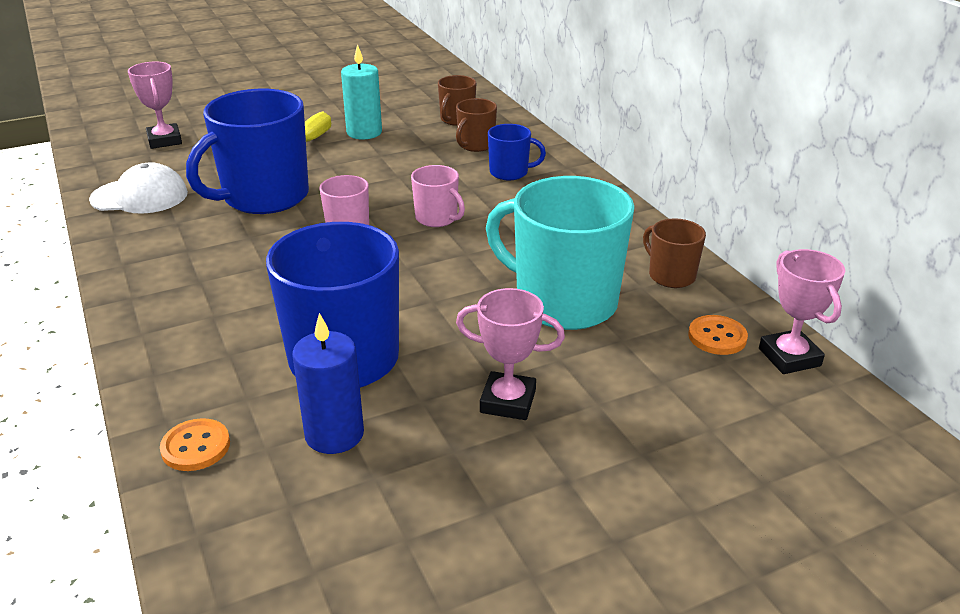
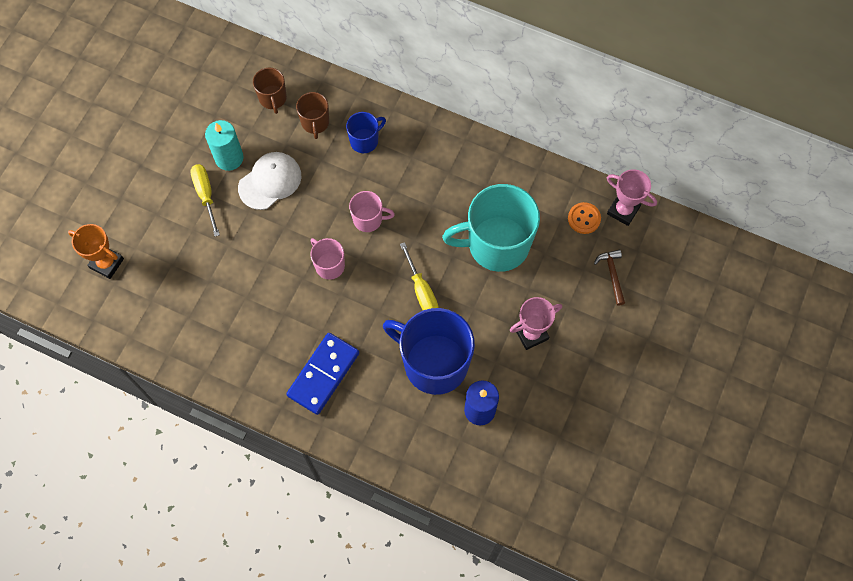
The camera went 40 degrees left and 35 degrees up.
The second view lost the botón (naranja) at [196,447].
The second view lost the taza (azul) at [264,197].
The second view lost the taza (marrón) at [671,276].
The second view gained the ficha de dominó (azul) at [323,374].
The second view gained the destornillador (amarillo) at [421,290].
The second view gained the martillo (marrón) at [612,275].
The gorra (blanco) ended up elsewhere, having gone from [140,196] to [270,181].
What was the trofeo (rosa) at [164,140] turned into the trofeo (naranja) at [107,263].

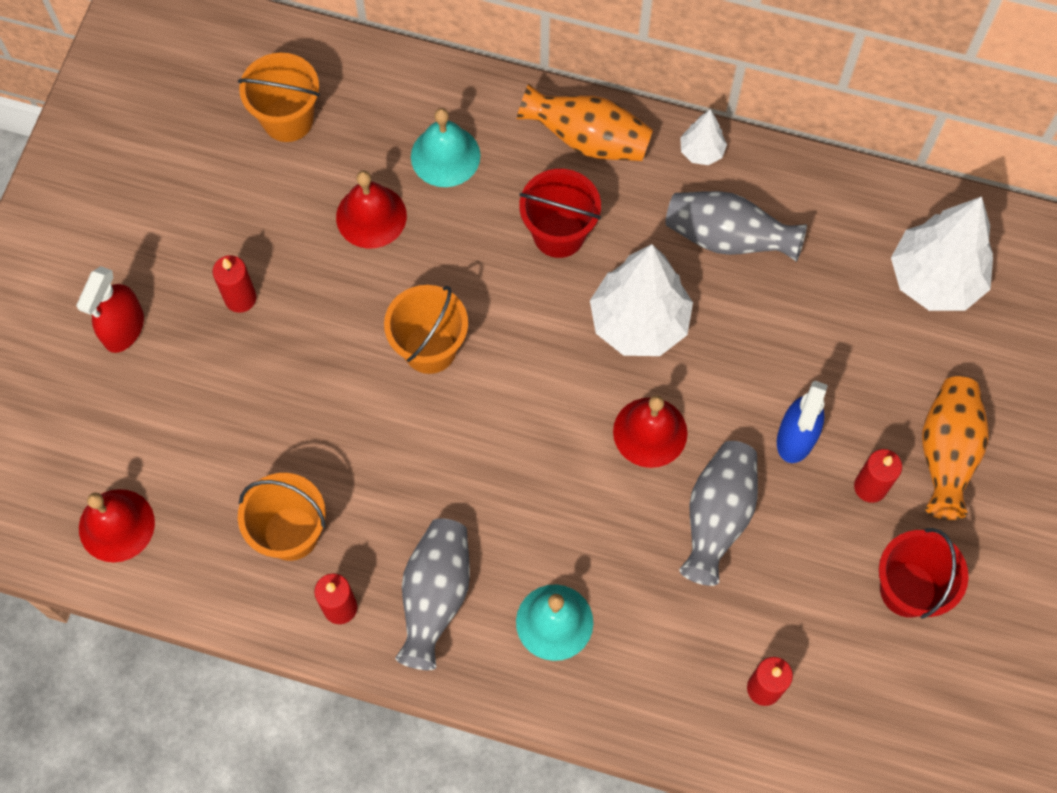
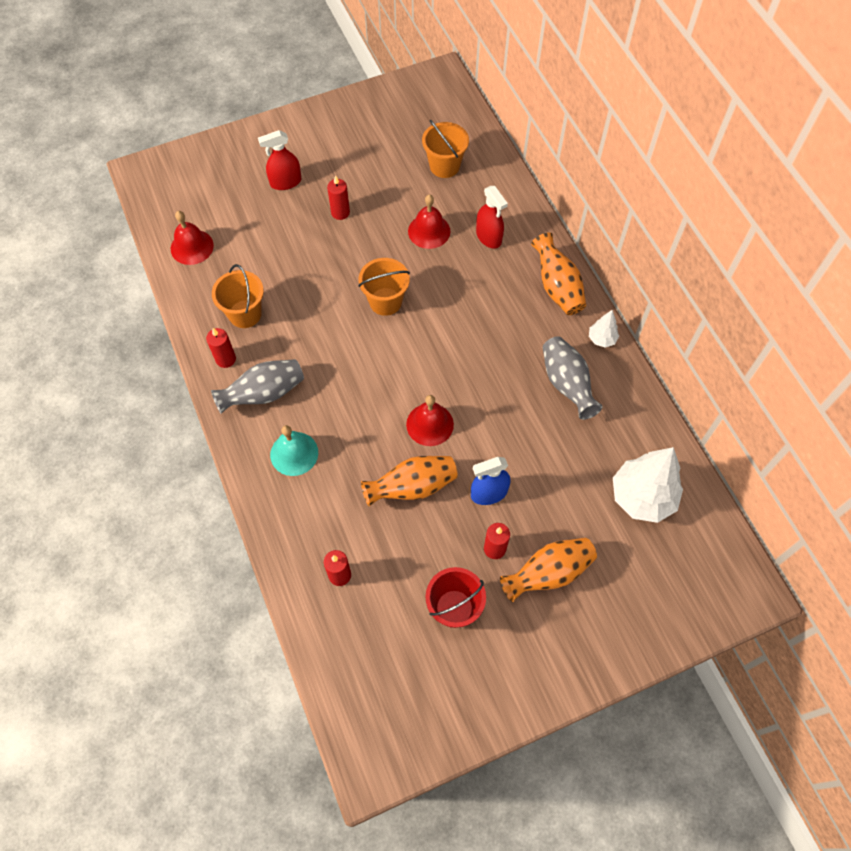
The camera went 50 degrees right and 5 degrees down.
The second view lost the balde (rojo) at [559,234].
The second view lost the árbol (blanco) at [639,323].
Where the campana (turquesa) stood at [445,156], the pulverizador (rojo) came to stand at [488,237].
What was the florero (gris) at [717,517] turned into the florero (naranja) at [412,487].

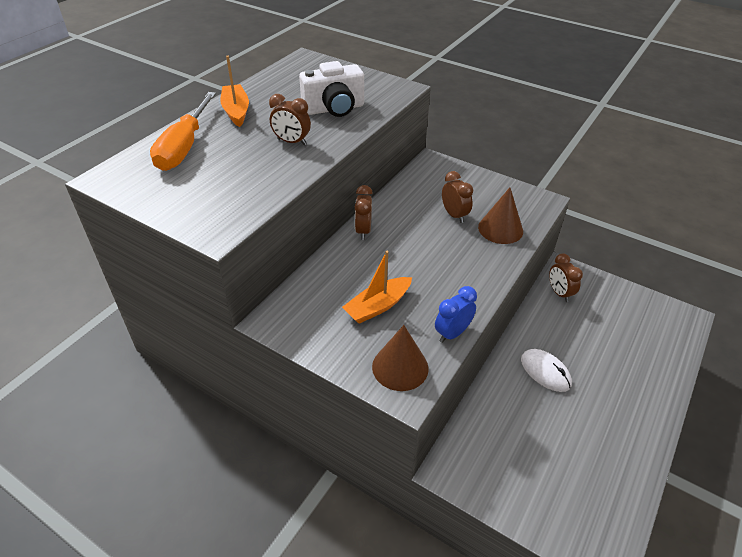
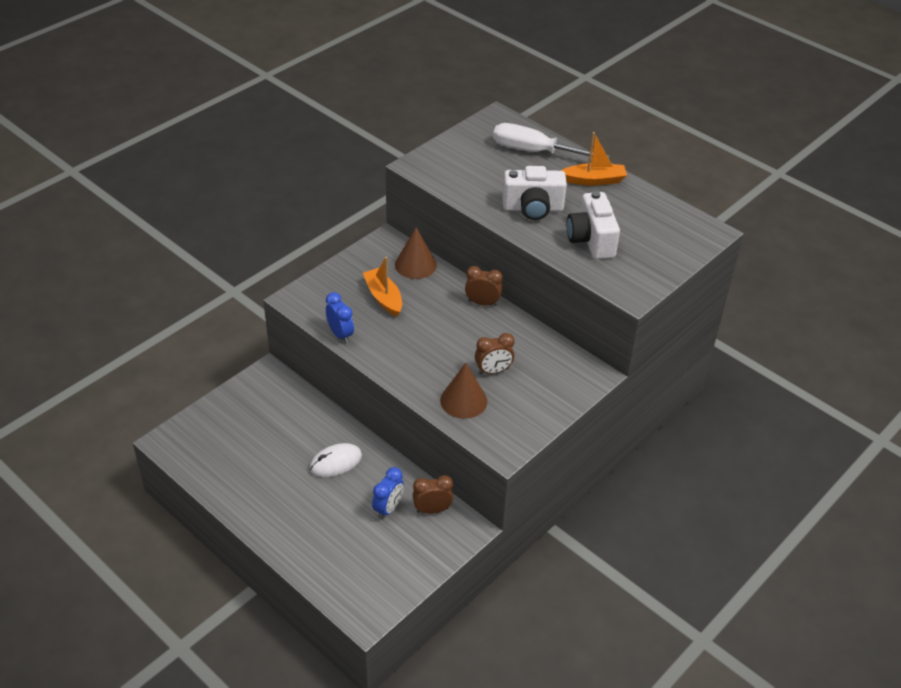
The camera went 100 degrees right and 0 degrees up.
The second view gained the despertador (azul) at [388,508].
The cono (marrón) ended up elsewhere, having gone from [400,367] to [415,265].
Where the despertador (marrón) stood at [291,142], the cámara (blanco) came to stand at [533,208].
What was the destornillador (naranja) at [184,147] turned into the destornillador (blanco) at [535,152].

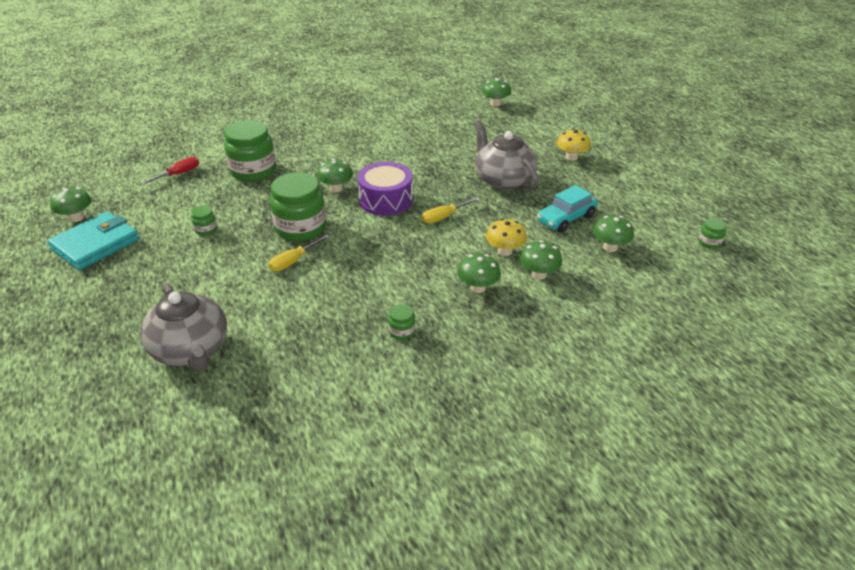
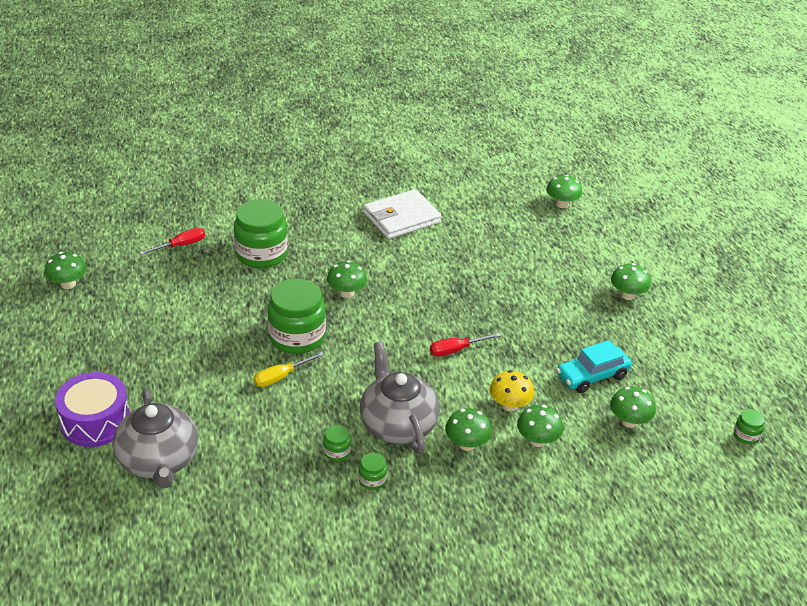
The camera went 10 degrees right and 0 degrees up.
The second view lost the cartera (turquesa) at [95,244].
The second view gained the cartera (blanco) at [401,218].
The tarro (verde) ended up elsewhere, having gone from [206,229] to [336,452].
The tambor (morado) ended up elsewhere, having gone from [386,200] to [95,421].
The tetera (gris) ended up elsewhere, having gone from [503,180] to [397,424].
What was the destornillador (amarillo) at [444,217] turned into the destornillador (rojo) at [456,350].
What was the seta (amarillo) at [571,157] turned into the seta (verde) at [627,295].

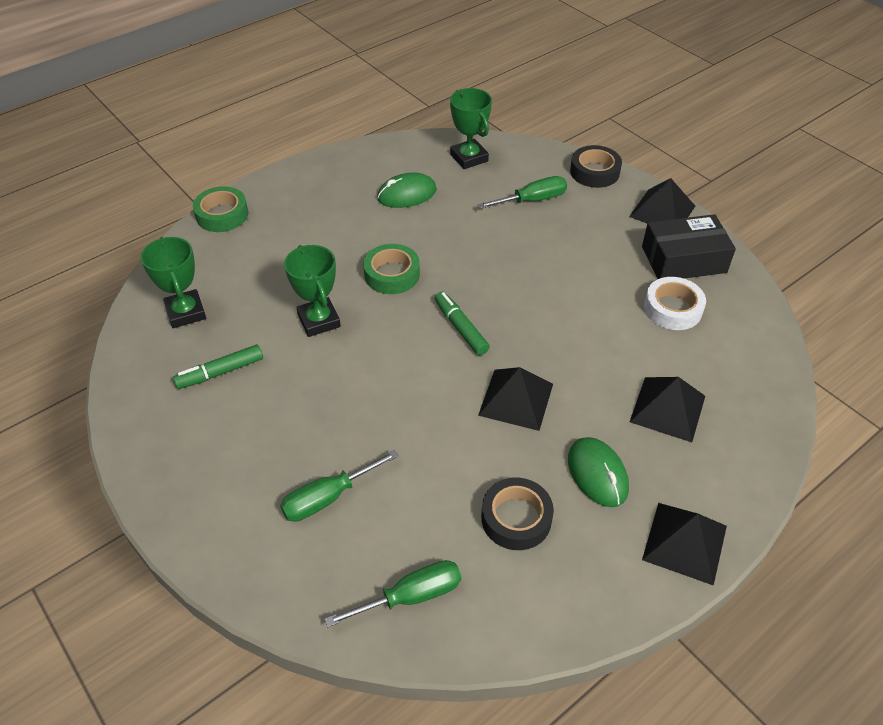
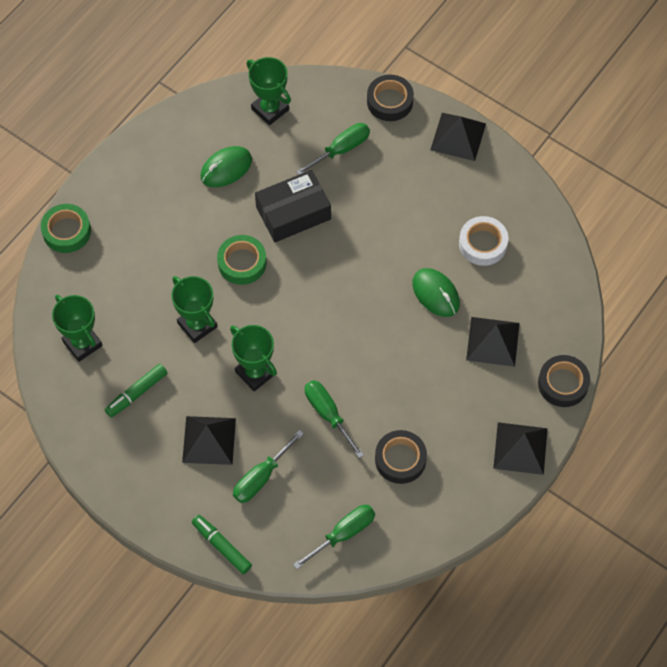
The camera went 15 degrees left and 15 degrees up.
The second view gained the trofeo (verde) at [255,373].
The second view gained the destornillador (verde) at [328,414].
The second view gained the cinta adhesiva (negro) at [563,384].
The rotulador (verde) ended up elsewhere, having gone from [461,328] to [222,546].
The pirámide (negro) ended up elsewhere, having gone from [516,399] to [209,440].
The ratón (verde) ended up elsewhere, having gone from [597,474] to [435,294].
The caja (negro) ended up elsewhere, having gone from [683,260] to [293,213].

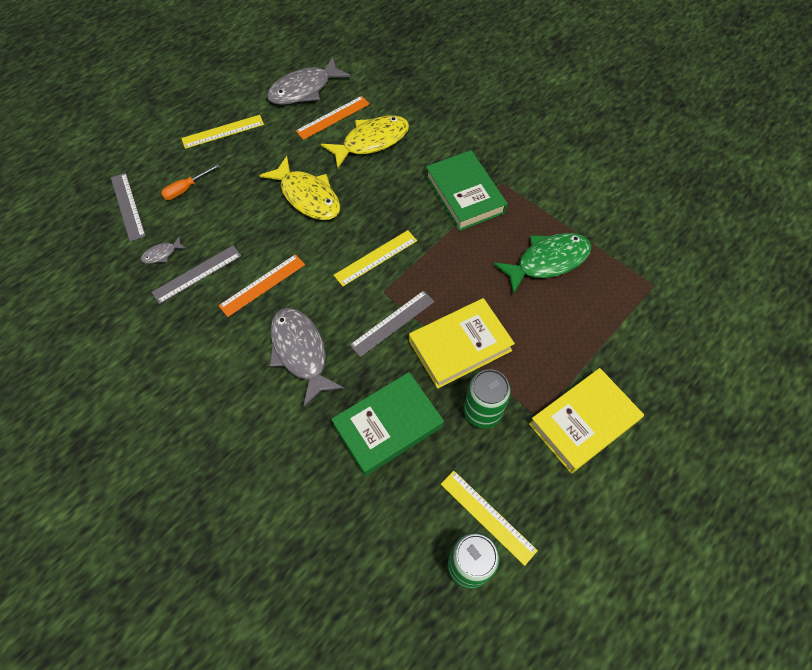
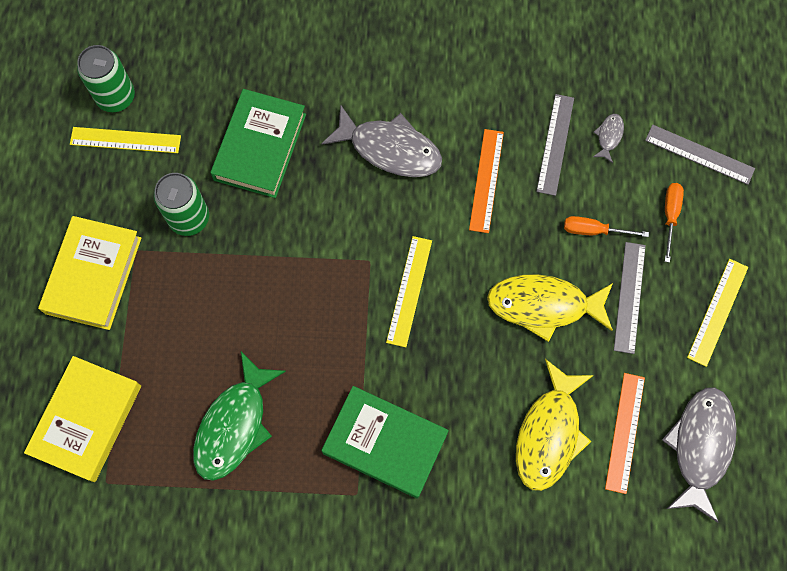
The camera went 140 degrees right and 10 degrees up.
The second view gained the destornillador (naranja) at [594,230].
The regla (gris) ended up elsewhere, having gone from [392,323] to [629,297].
The libro (amarillo) ended up elsewhere, having gone from [460,346] to [87,420].

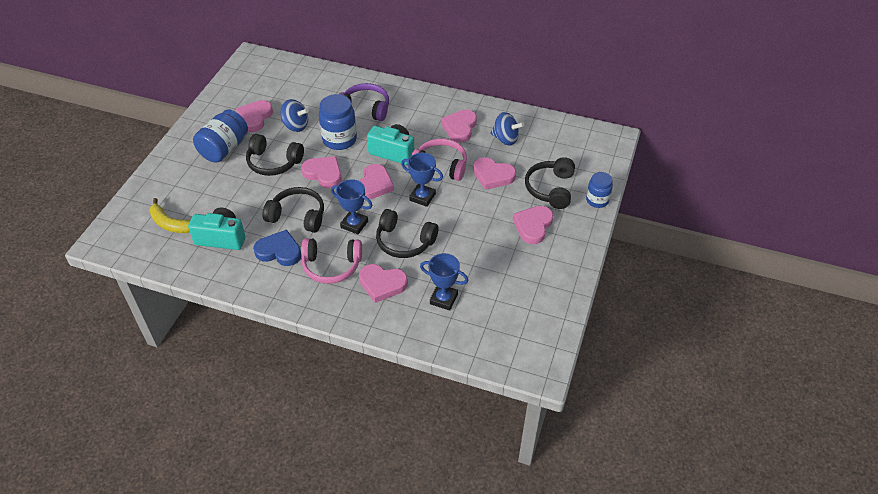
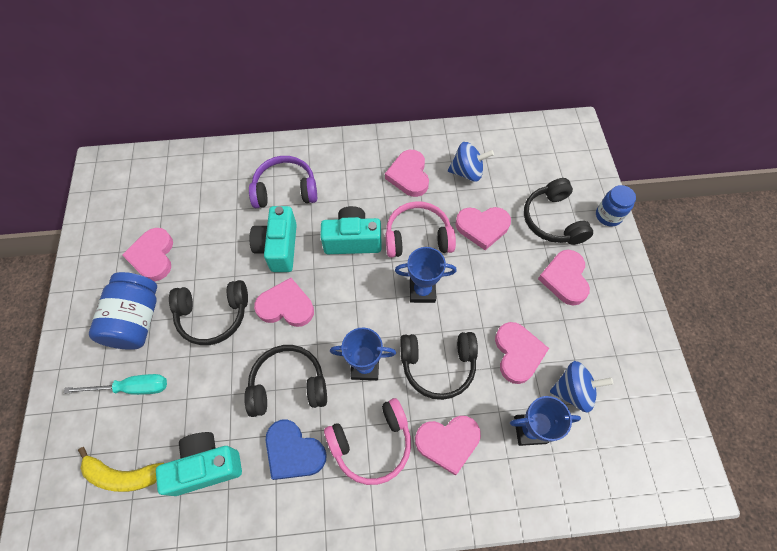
The camera went 25 degrees left and 15 degrees up.
The second view gained the destornillador (turquesa) at [132,388].
The peonza (azul) ended up elsewhere, having gone from [295,126] to [573,391].
The corazón (rosa) ended up elsewhere, having gone from [374,185] to [517,353].
Where the tarro (azul) stood at [339,140], the cámara (turquesa) came to stand at [278,247].
The corazón (azul) at [279,251] ended up facing another way, 135 degrees counterclockwise from before.

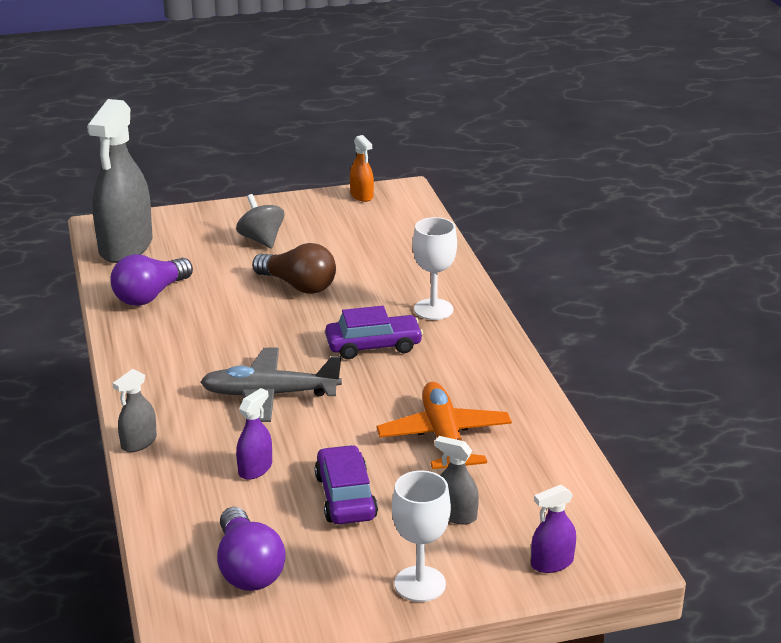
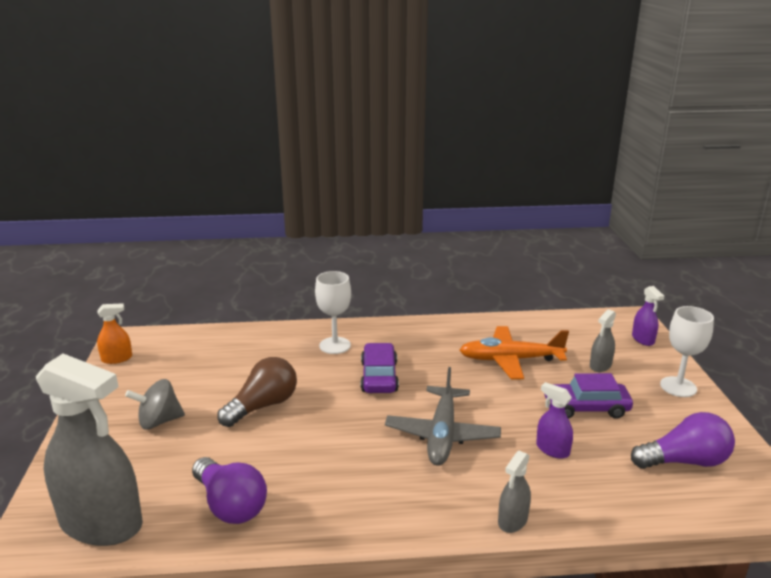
The camera went 80 degrees left and 5 degrees down.
The pulverizador (gris) at [139,442] ended up facing another way, 75 degrees clockwise from before.

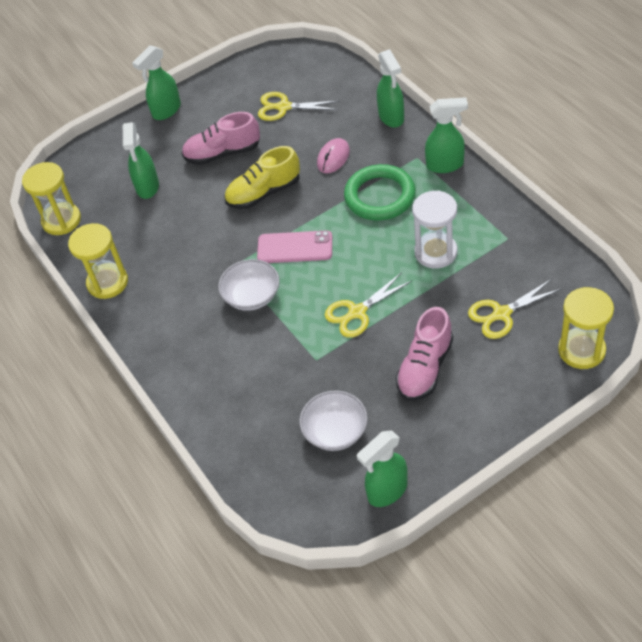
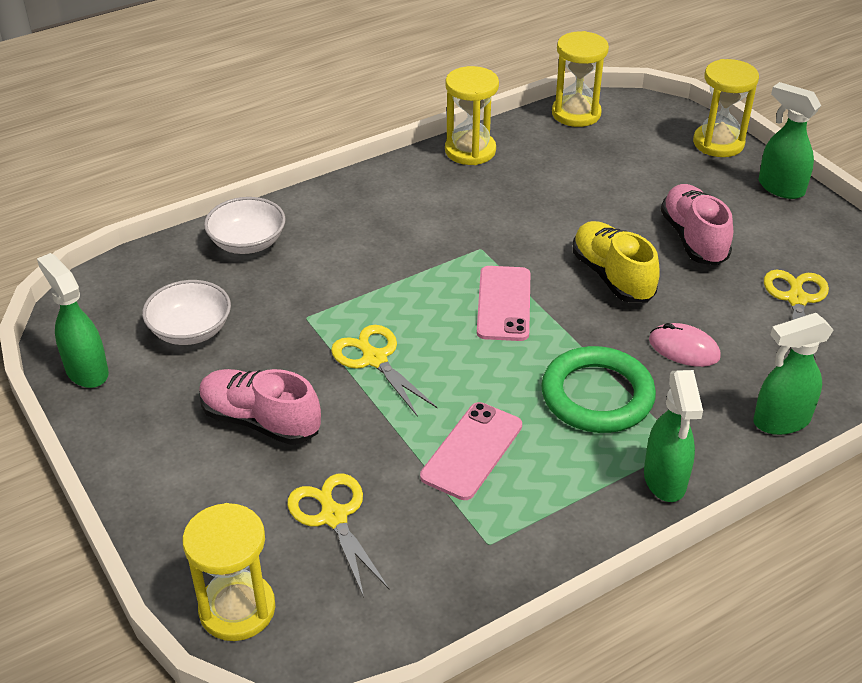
The camera went 85 degrees right and 10 degrees down.
The second view lost the pulverizador (verde) at [147,187].
The second view gained the reloj de arena (amarillo) at [718,143].
The cuenco (blanco) ended up elsewhere, having gone from [252,296] to [247,242].
Where the reloj de arena (blanco) stood at [435,252], the móvil (rosa) came to stand at [472,451].

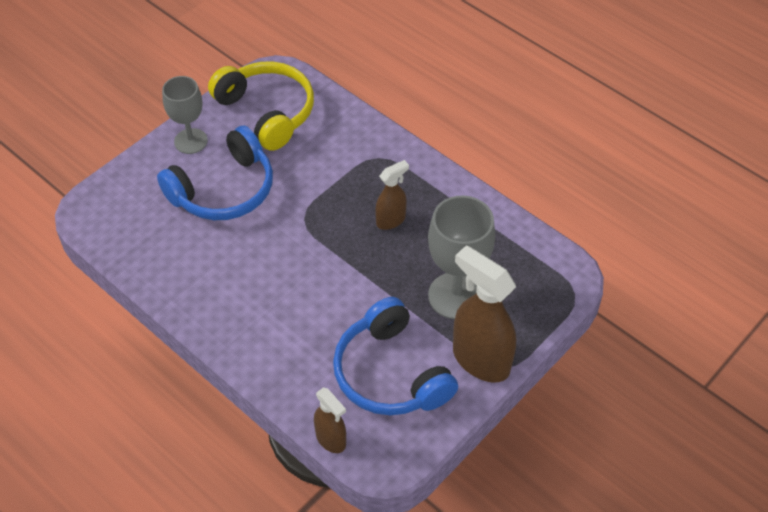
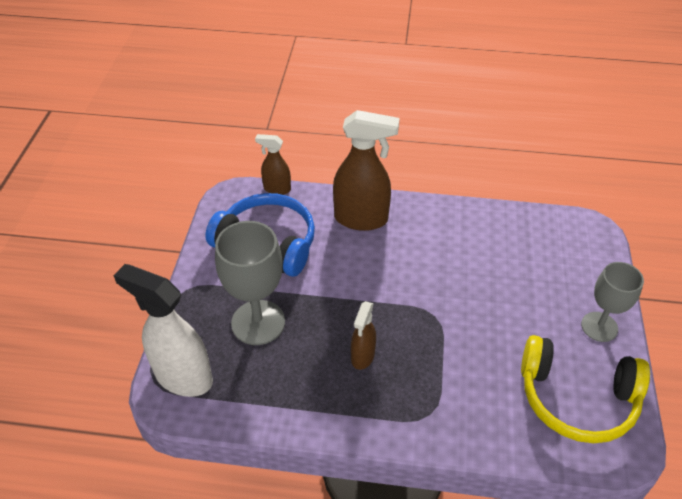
The camera went 145 degrees right and 5 degrees down.
The second view lost the auriculares (azul) at [224,190].
The second view gained the pulverizador (blanco) at [183,377].
The pulverizador (marrón) ended up elsewhere, having gone from [480,360] to [361,219].

